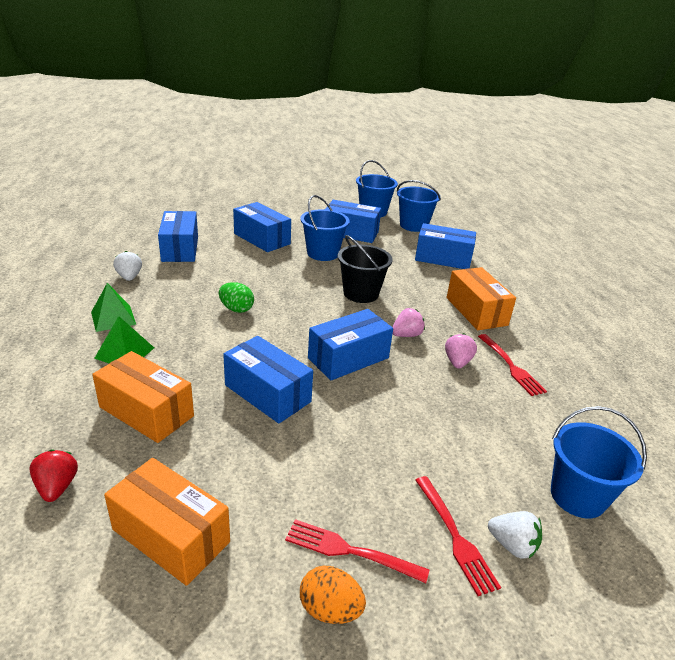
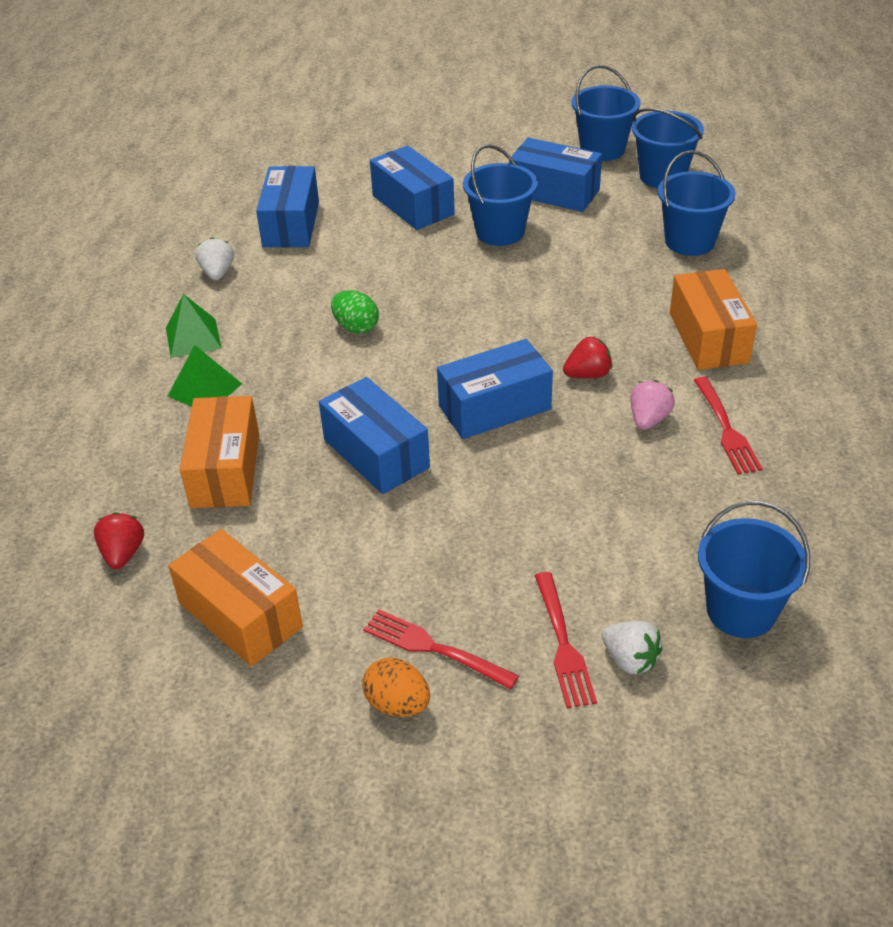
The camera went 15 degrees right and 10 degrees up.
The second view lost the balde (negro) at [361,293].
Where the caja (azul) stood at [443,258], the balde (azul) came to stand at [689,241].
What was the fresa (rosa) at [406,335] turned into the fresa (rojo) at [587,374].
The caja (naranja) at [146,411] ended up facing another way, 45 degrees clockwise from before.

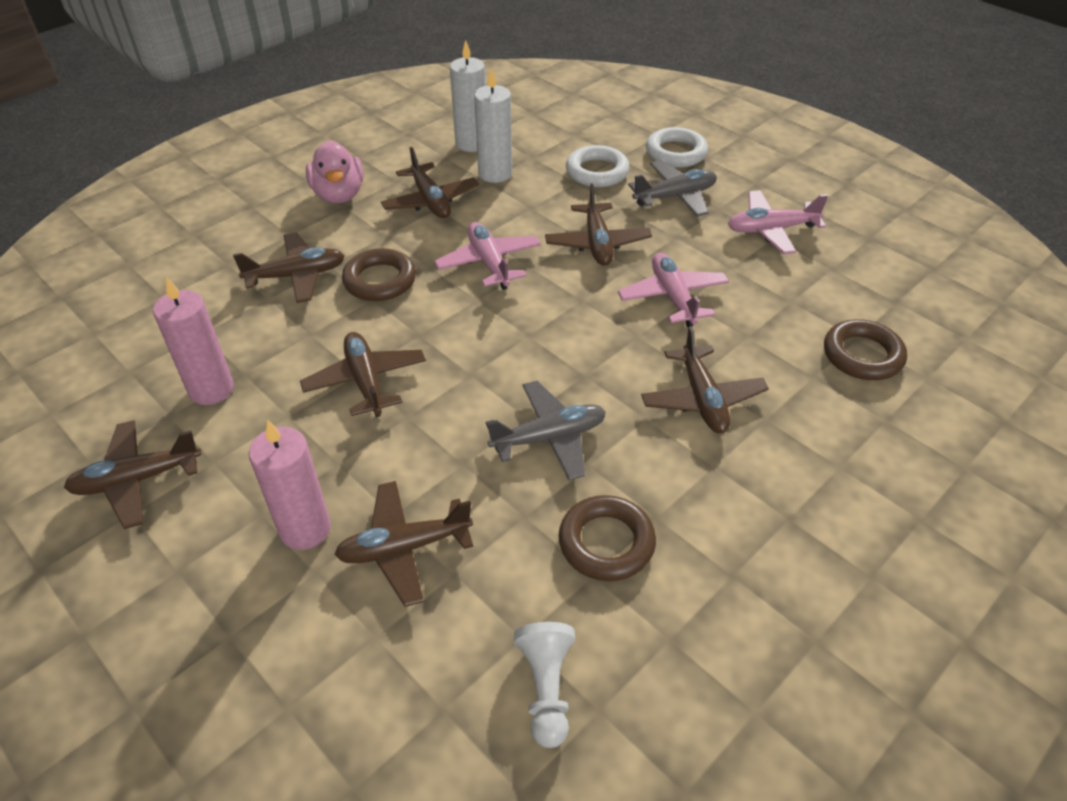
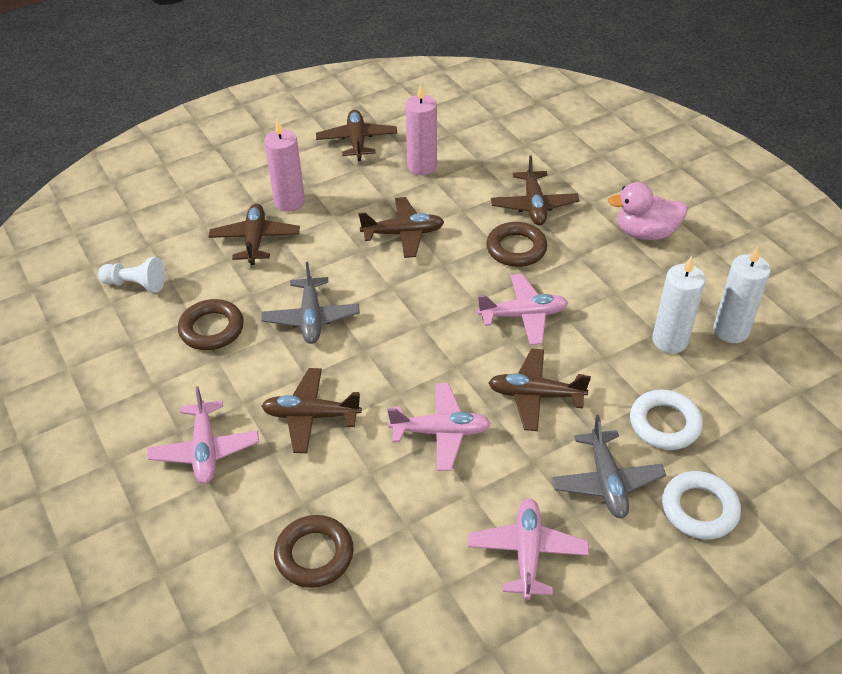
The camera went 105 degrees right and 0 degrees up.
The second view lost the avión (marrón) at [430,201].
The second view gained the avión (rosa) at [205,450].

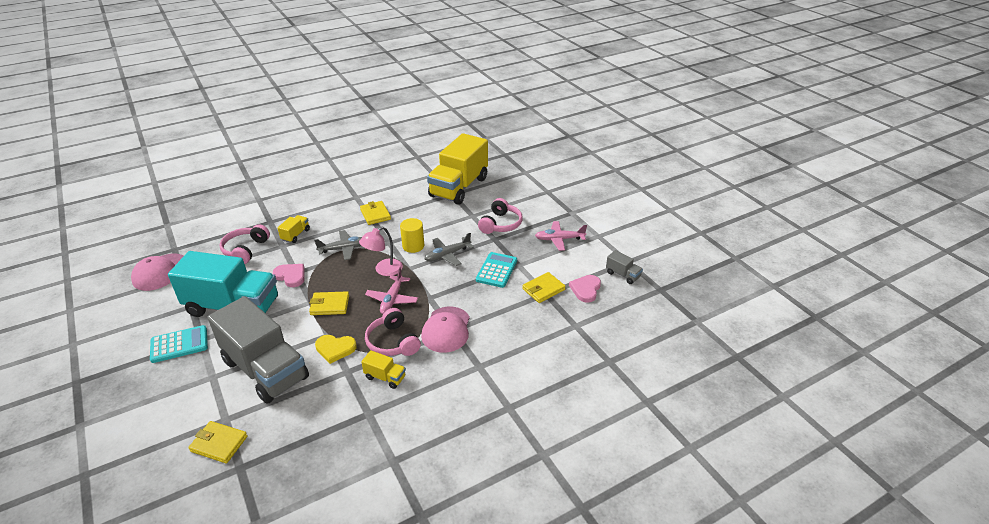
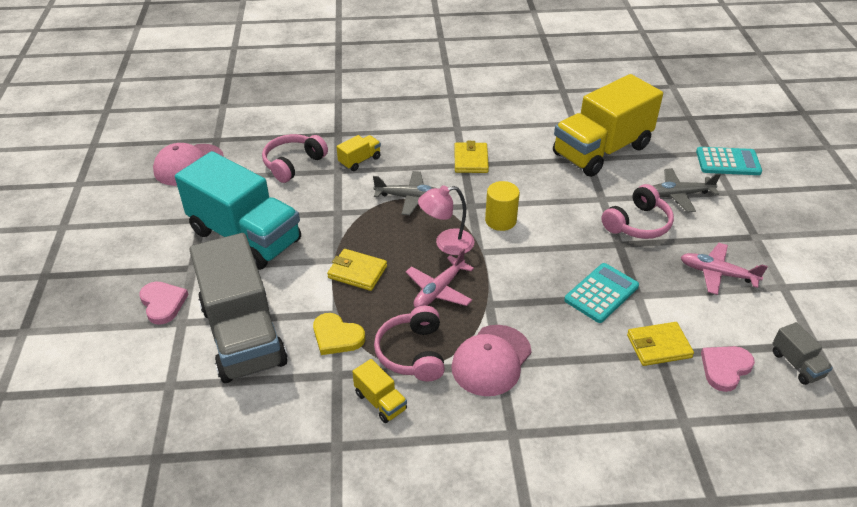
The camera went 25 degrees right and 5 degrees up.
The second view lost the cartera (amarillo) at [219,444].
The calculadora (turquesa) ended up elsewhere, having gone from [179,344] to [728,162].
The corazón (rosa) ended up elsewhere, having gone from [291,276] to [163,303].
The avión (gris) ended up elsewhere, having gone from [447,255] to [679,195].

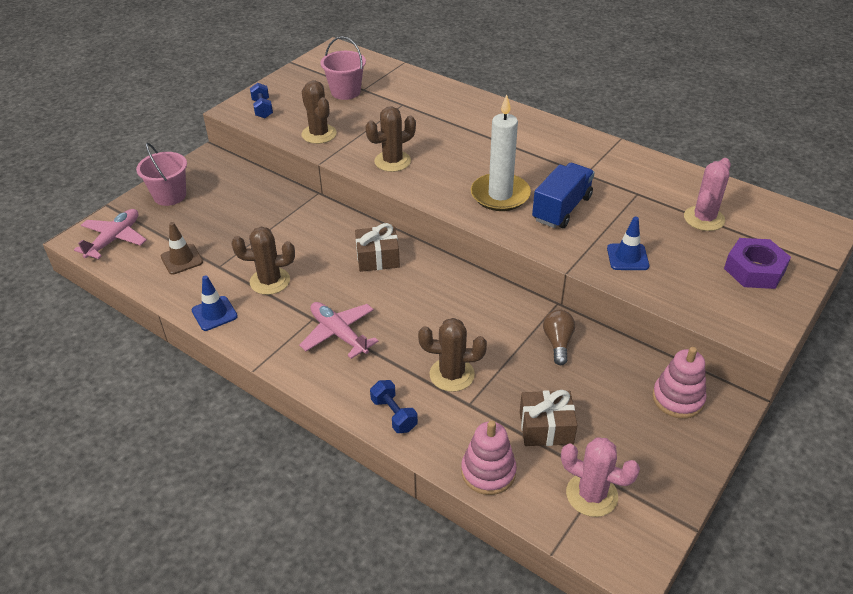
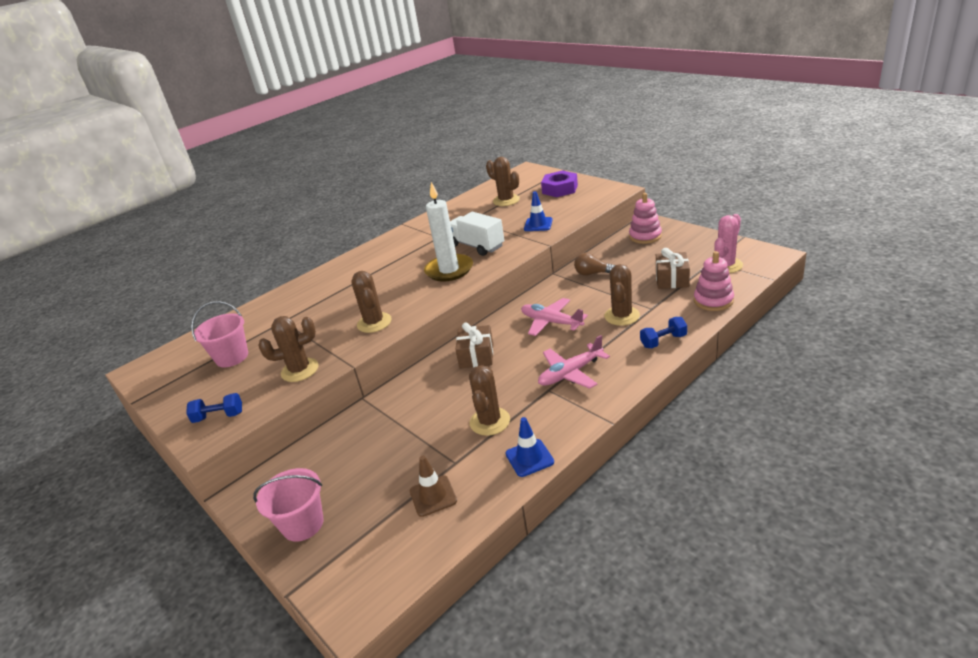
The camera went 75 degrees left and 10 degrees down.
The avión (rosa) ended up elsewhere, having gone from [114,239] to [551,322].
What was the camión (azul) at [562,209] turned into the camión (blanco) at [476,246].
What was the cactus (rosa) at [704,218] turned into the cactus (marrón) at [506,200].

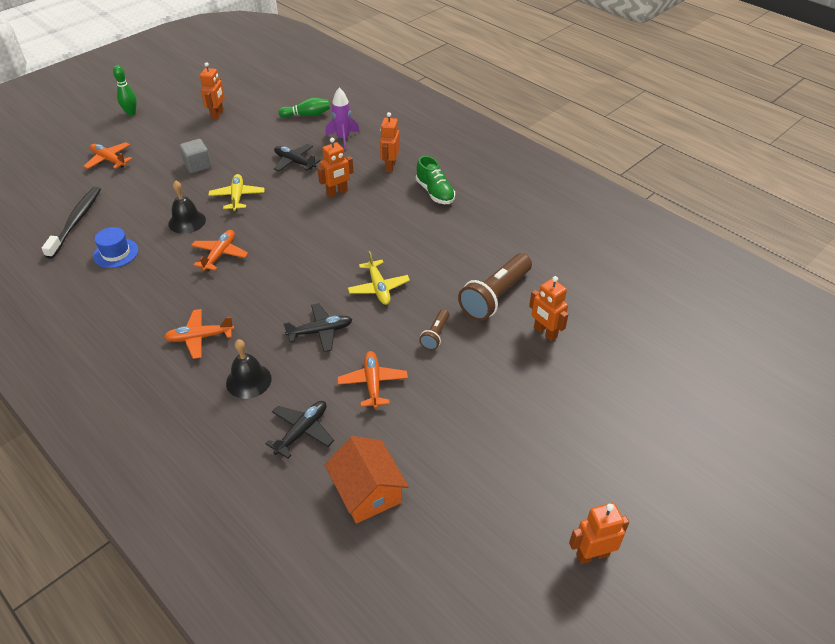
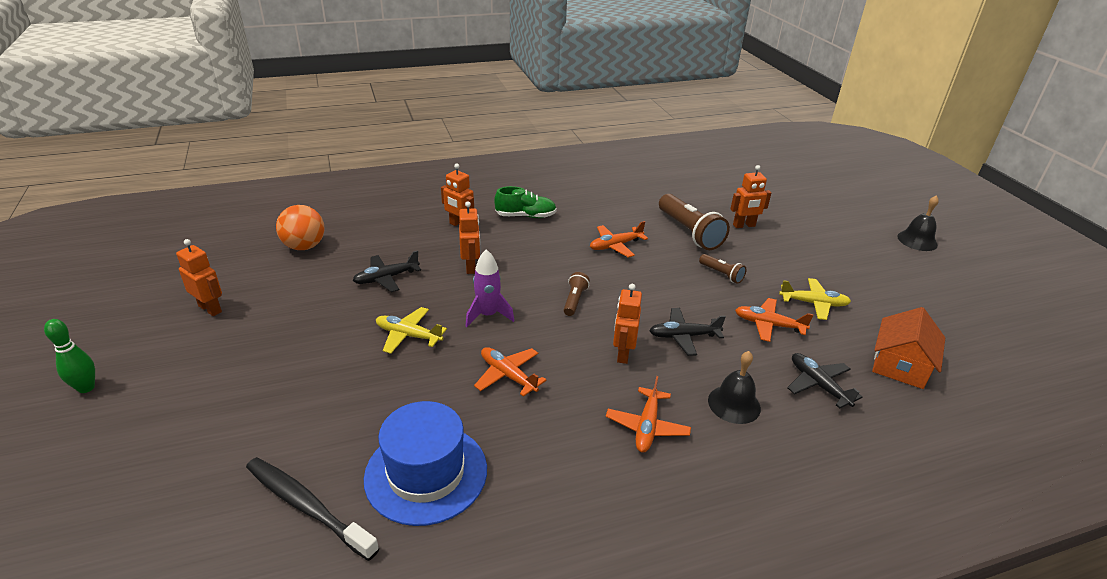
The camera went 65 degrees left and 10 degrees down.
The second view lost the cubo (gris) at [197,165].
The second view gained the lámpara de mano (marrón) at [574,300].
The avión (naranja) ended up elsewhere, having gone from [109,160] to [615,246].
The campana (negro) ended up elsewhere, having gone from [187,221] to [917,240].
The cohete (morado) ended up elsewhere, having gone from [343,138] to [488,315].
The avión (amarillo) ended up elsewhere, having gone from [378,288] to [813,303].
The robot (naranja) ended up elsewhere, having gone from [592,555] to [623,354].
Where the bolo (verde) stood at [307,115], the pelota (naranja) came to stand at [304,246].
The avión (negro) at [320,331] ended up facing another way, 105 degrees counterclockwise from before.
The casa (naranja) at [367,491] ended up facing another way, 60 degrees counterclockwise from before.
The size of the sombrero (azul) at [116,253] changed by a factor of 1.81.

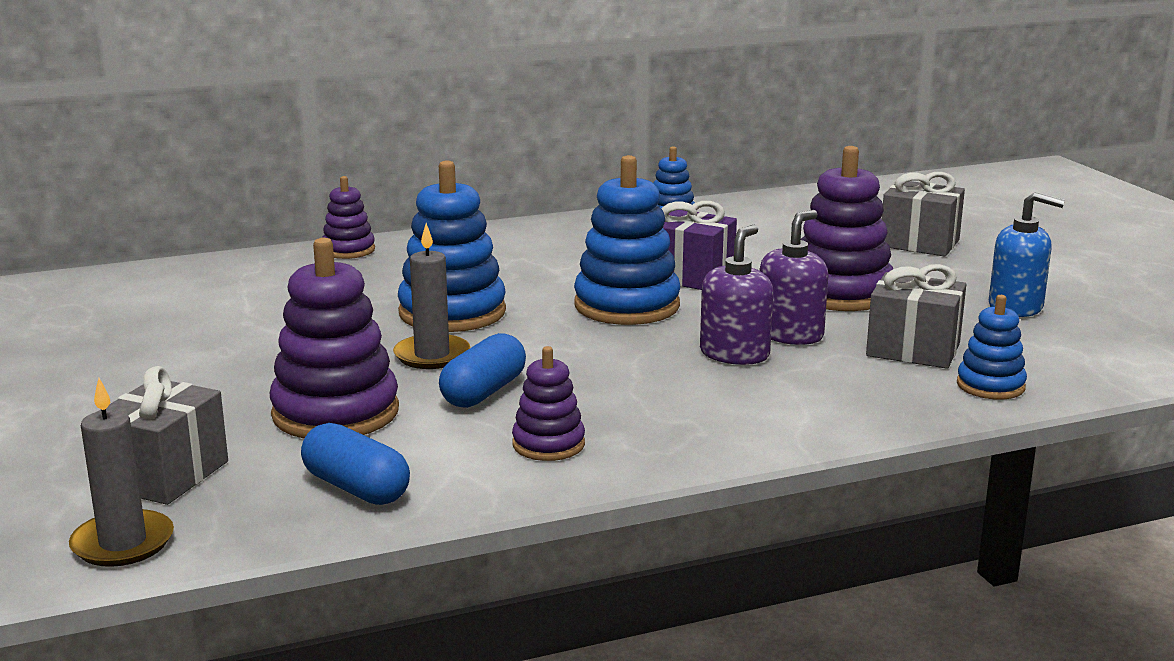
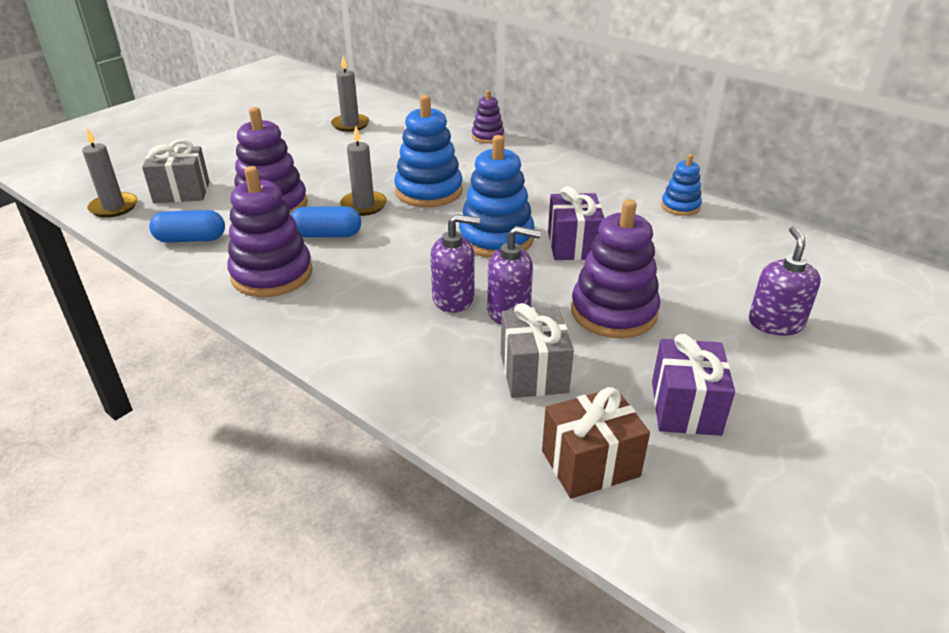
The camera went 60 degrees right and 15 degrees up.
The second view lost the juguete apilable (azul) at [990,386].
The second view gained the vela (gris) at [350,125].
The second view gained the regalo (marrón) at [590,464].
Where the regalo (gris) stood at [919,243], the dispensador de jabón (morado) came to stand at [775,323].
Where the dispensador de jabón (azul) stood at [1016,307], the regalo (morado) came to stand at [685,407].
The cápsula (azul) at [356,488] ended up facing another way, 75 degrees clockwise from before.
The size of the juguete apilable (morado) at [548,444] changed by a factor of 1.81.

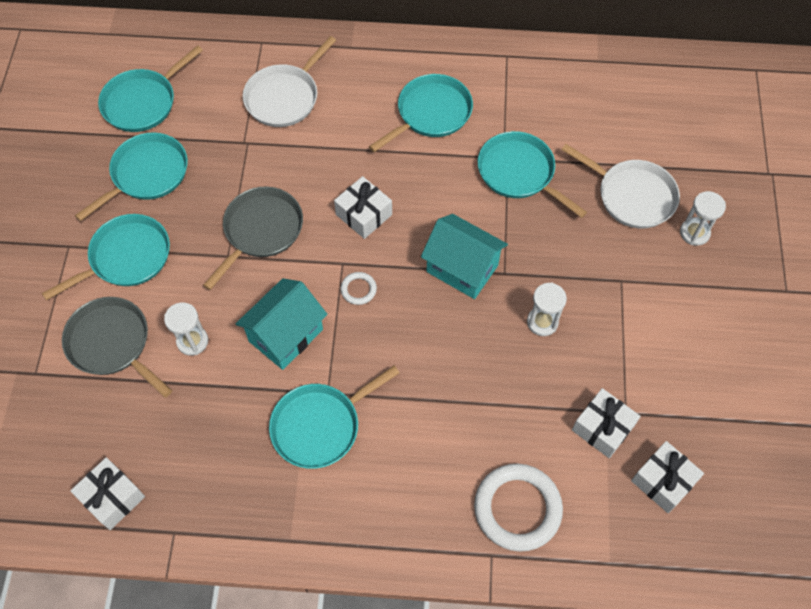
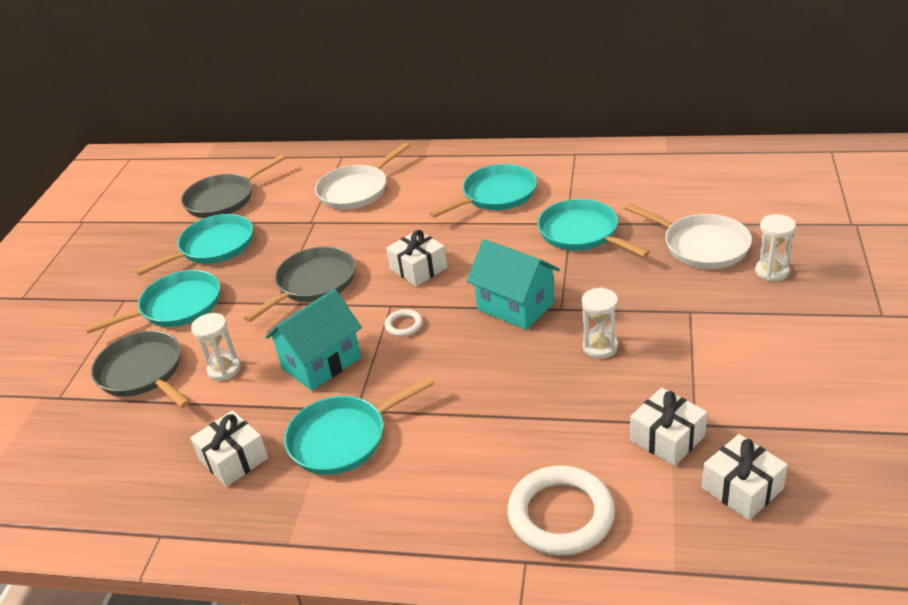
The camera went 10 degrees right and 25 degrees down.
The regalo (blanco) ended up elsewhere, having gone from [112,497] to [233,459].
What was the sartén (turquesa) at [143,102] turned into the sartén (gris) at [223,199].

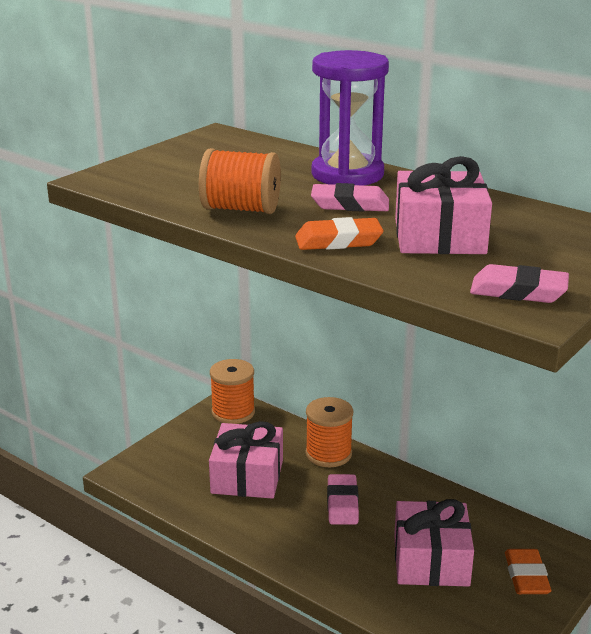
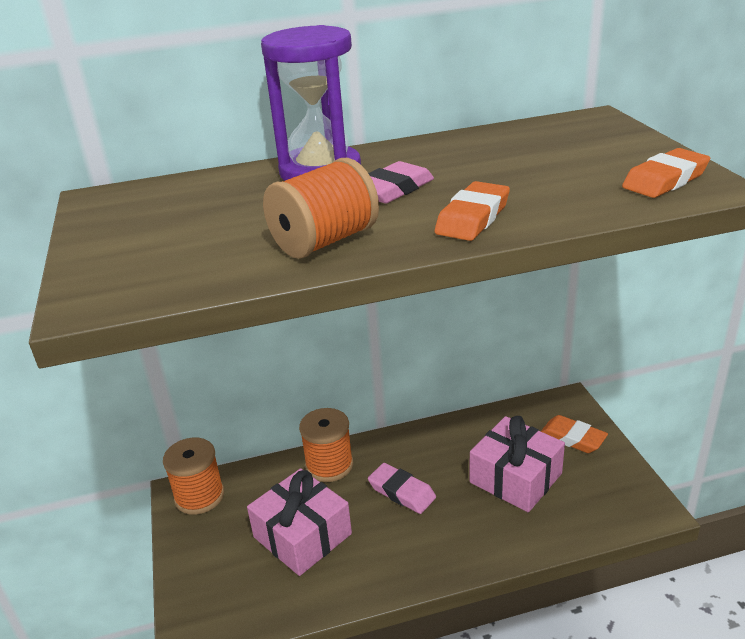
The camera went 50 degrees left and 5 degrees up.
The second view lost the regalo (rosa) at [439,236].
What was the goma de borrar (rosa) at [518,291] turned into the goma de borrar (naranja) at [665,180].

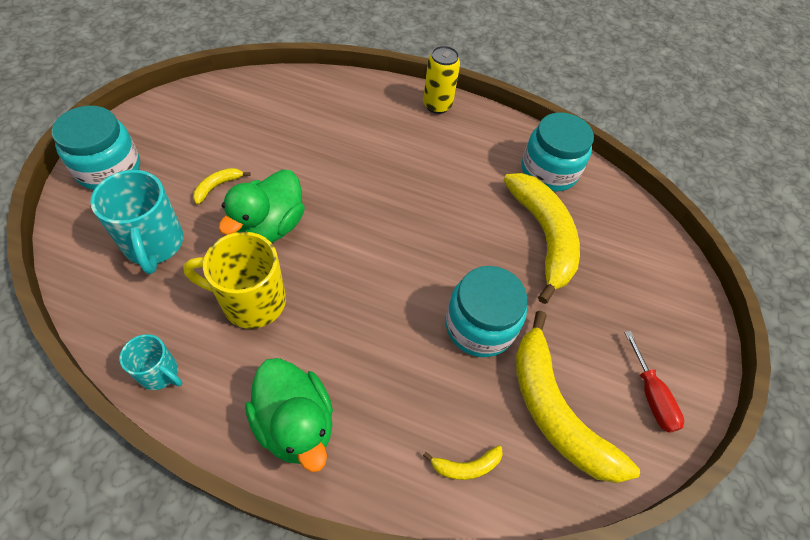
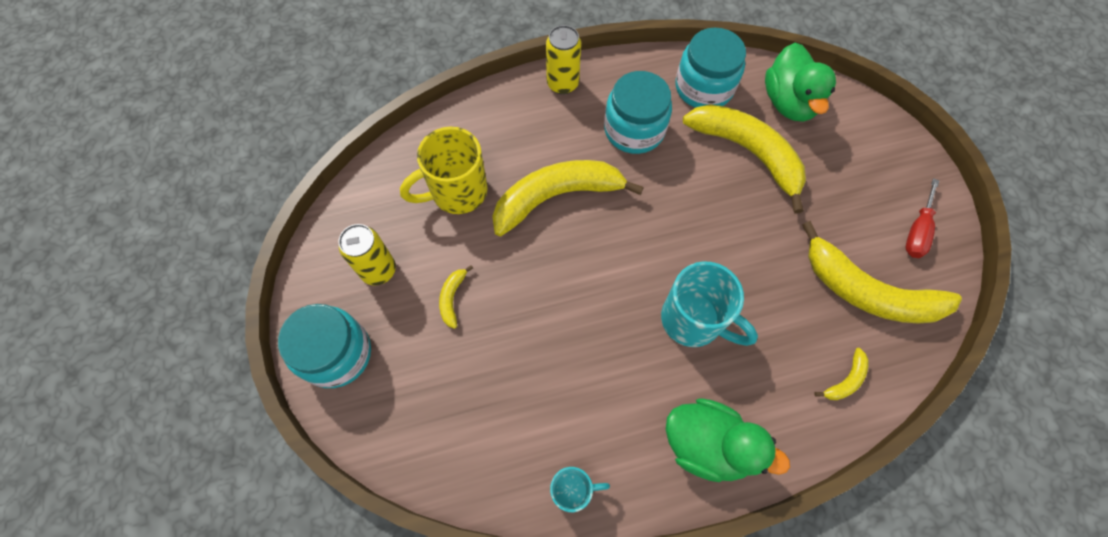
The camera went 30 degrees left and 10 degrees up.
The second view gained the lata (amarillo) at [378,270].
The second view gained the plátano (amarillo) at [556,197].
The taza (turquesa) ended up elsewhere, having gone from [154,244] to [693,320].
The taza (amarillo) ended up elsewhere, having gone from [251,301] to [457,192].
The pato (verde) ended up elsewhere, having gone from [269,227] to [789,102].
The tarro (turquesa) ended up elsewhere, having gone from [479,326] to [634,129].
The destornillador (rojo) at [651,396] ended up facing another way, 75 degrees clockwise from before.

